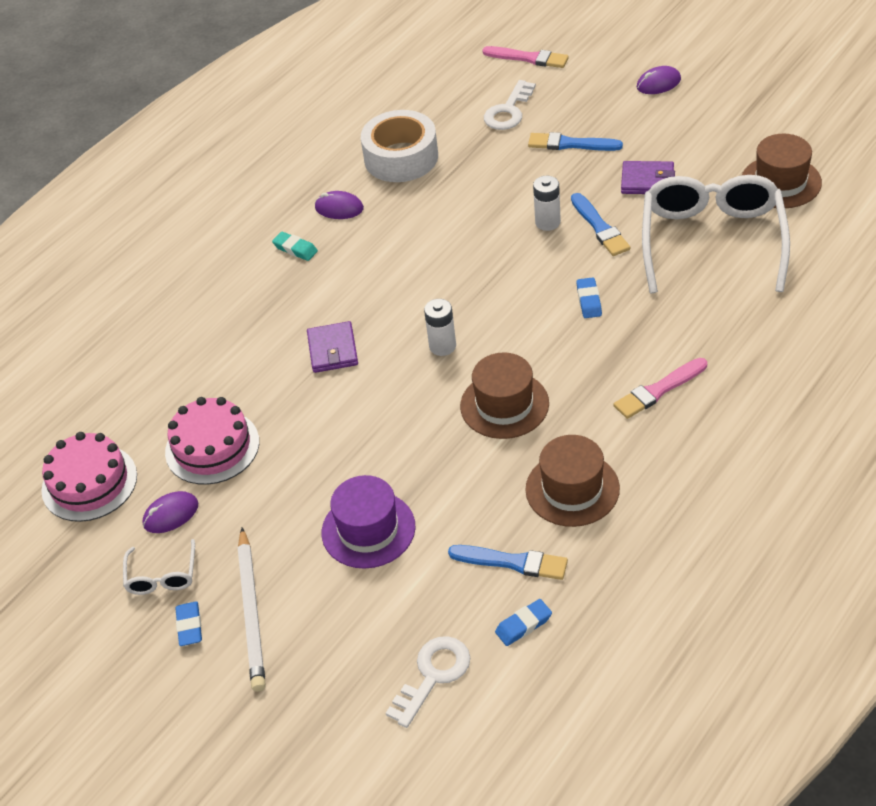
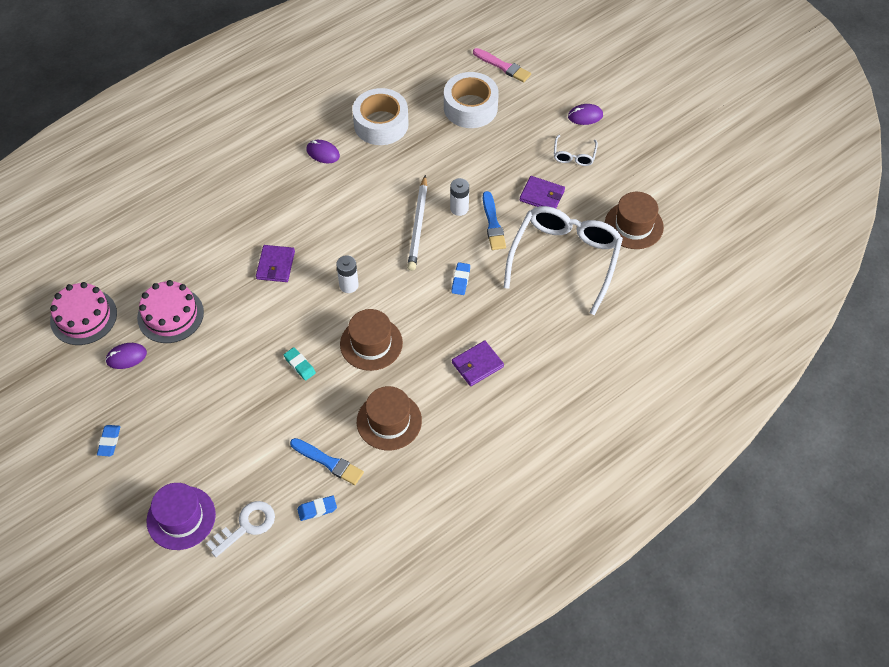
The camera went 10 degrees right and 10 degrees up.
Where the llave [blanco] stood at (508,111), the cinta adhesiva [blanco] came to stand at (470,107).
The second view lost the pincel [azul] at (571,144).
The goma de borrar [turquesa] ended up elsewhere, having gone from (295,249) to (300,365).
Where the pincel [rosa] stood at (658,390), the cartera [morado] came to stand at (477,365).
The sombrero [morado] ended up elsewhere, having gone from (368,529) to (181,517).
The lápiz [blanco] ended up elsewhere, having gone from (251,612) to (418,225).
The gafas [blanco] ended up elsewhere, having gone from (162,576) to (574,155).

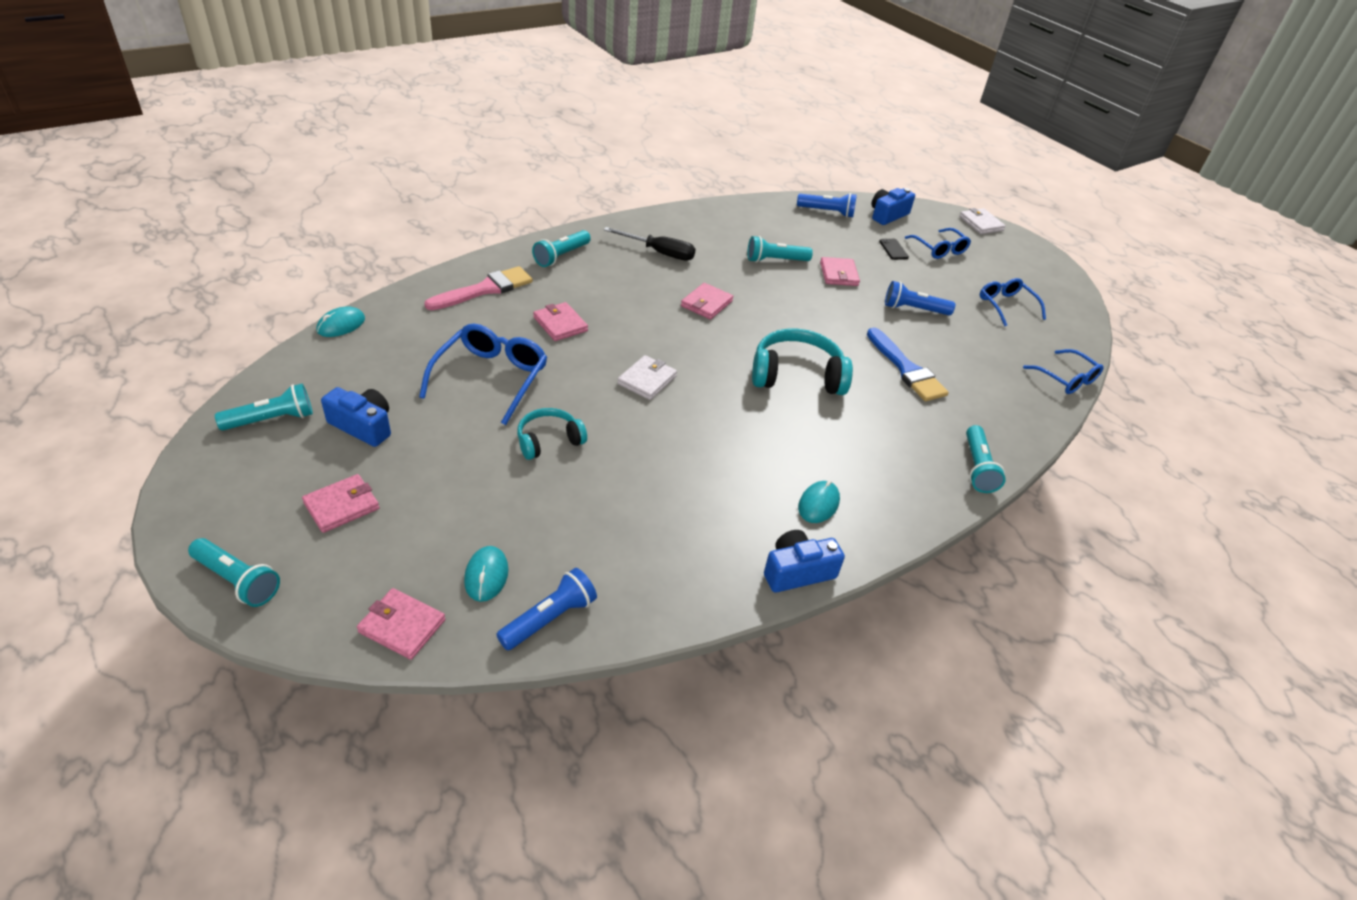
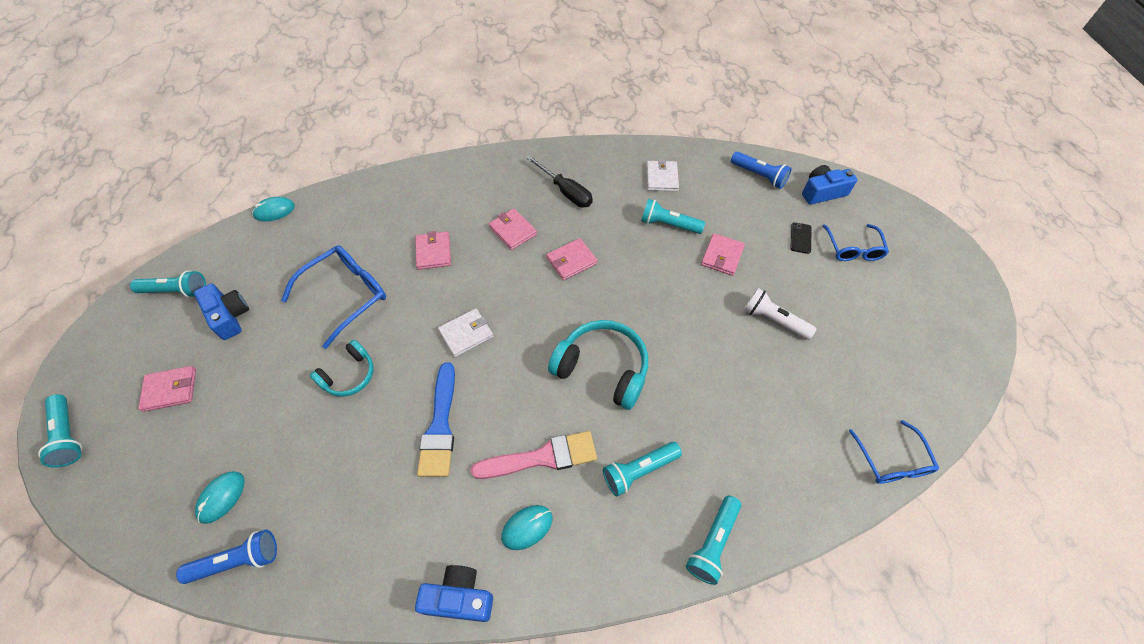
The camera went 30 degrees right and 15 degrees up.
The cartera [blanco] ended up elsewhere, having gone from (981,223) to (662,178).
The lámpara de mano [turquesa] ended up elsewhere, having gone from (561,256) to (639,470).
The pincel [rosa] ended up elsewhere, having gone from (485,289) to (542,457).
The second view lost the gafas [azul] at (1006,306).
What was the lámpara de mano [azul] at (914,309) turned into the lámpara de mano [blanco] at (774,320).
The pincel [azul] ended up elsewhere, having gone from (906,369) to (440,426).
The auriculares [turquesa] at (549,441) ended up facing another way, 135 degrees clockwise from before.
The cartera [rosa] ended up elsewhere, having gone from (402,626) to (513,231).

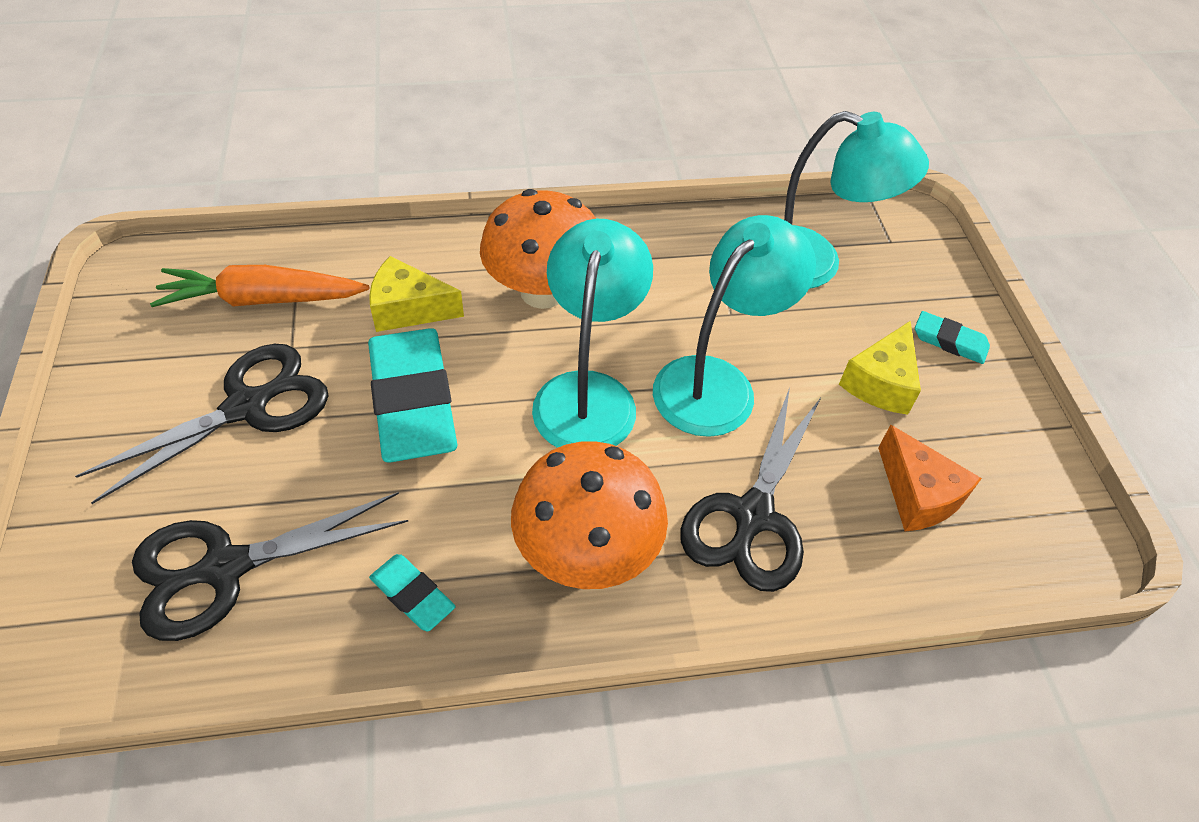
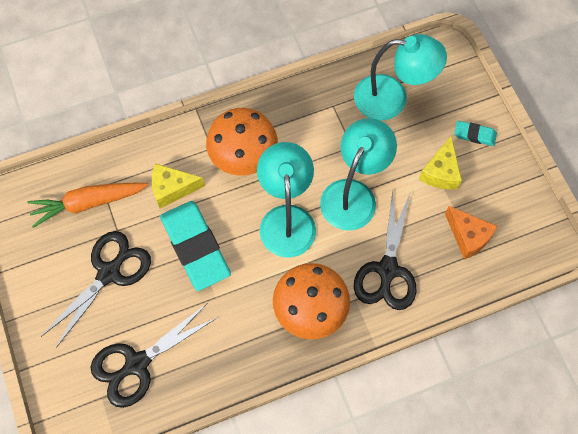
The camera went 10 degrees left and 15 degrees up.
The second view lost the goma de borrar [turquesa] at (412,595).

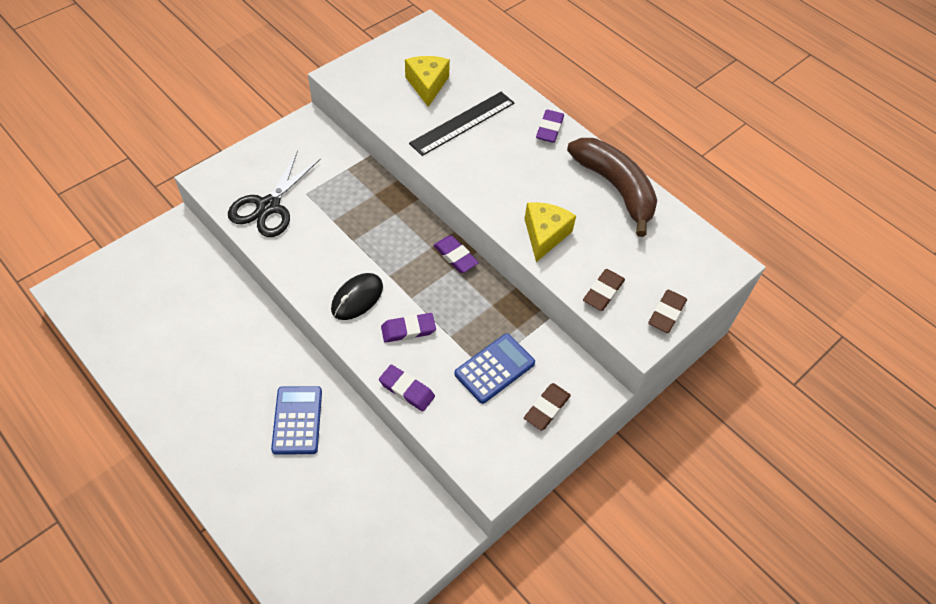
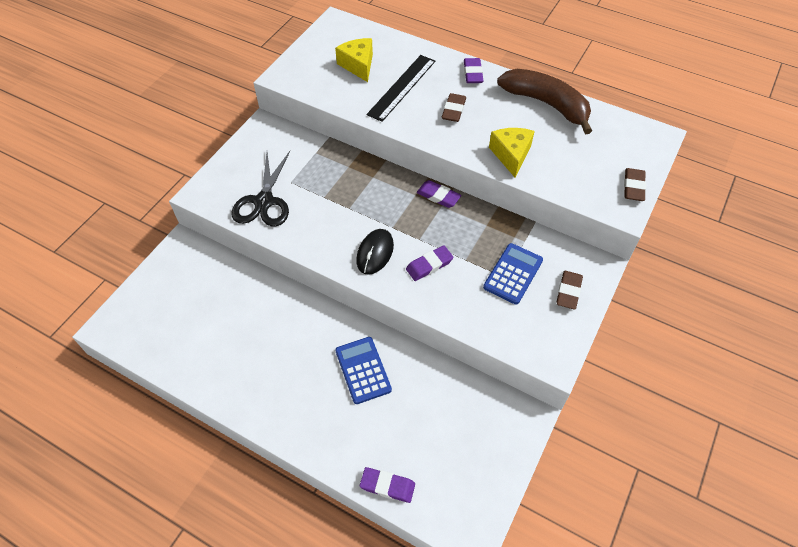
The camera went 15 degrees left and 0 degrees up.
The goma de borrar [marrón] ended up elsewhere, having gone from (603,292) to (453,110).
The goma de borrar [morado] ended up elsewhere, having gone from (406,390) to (387,486).

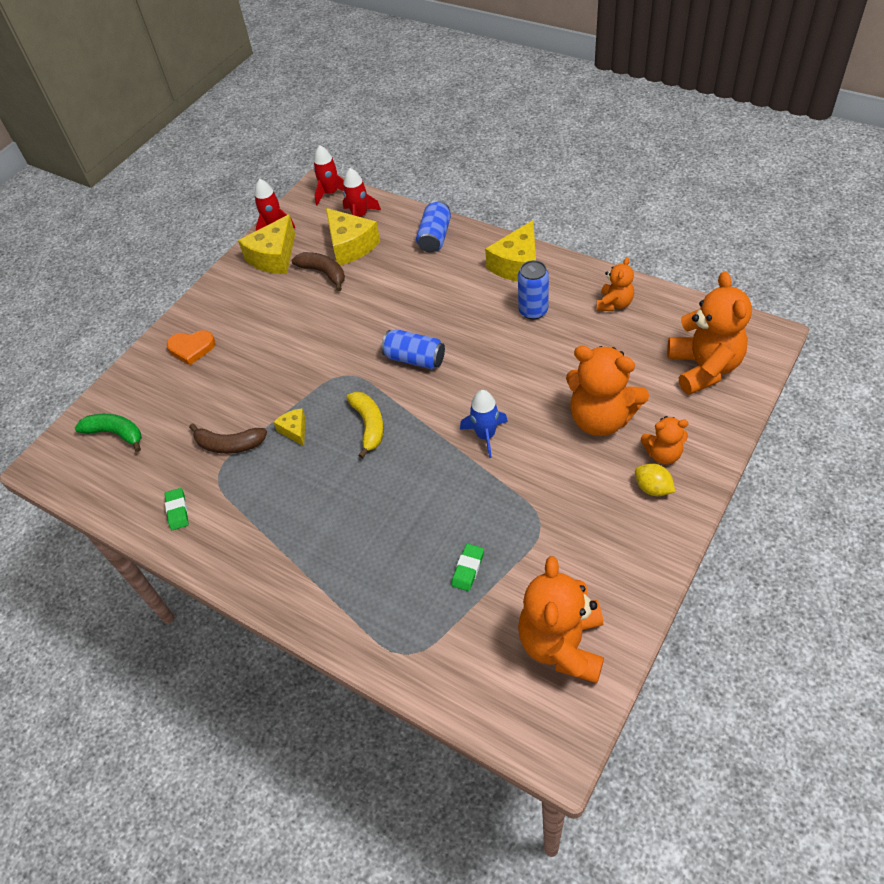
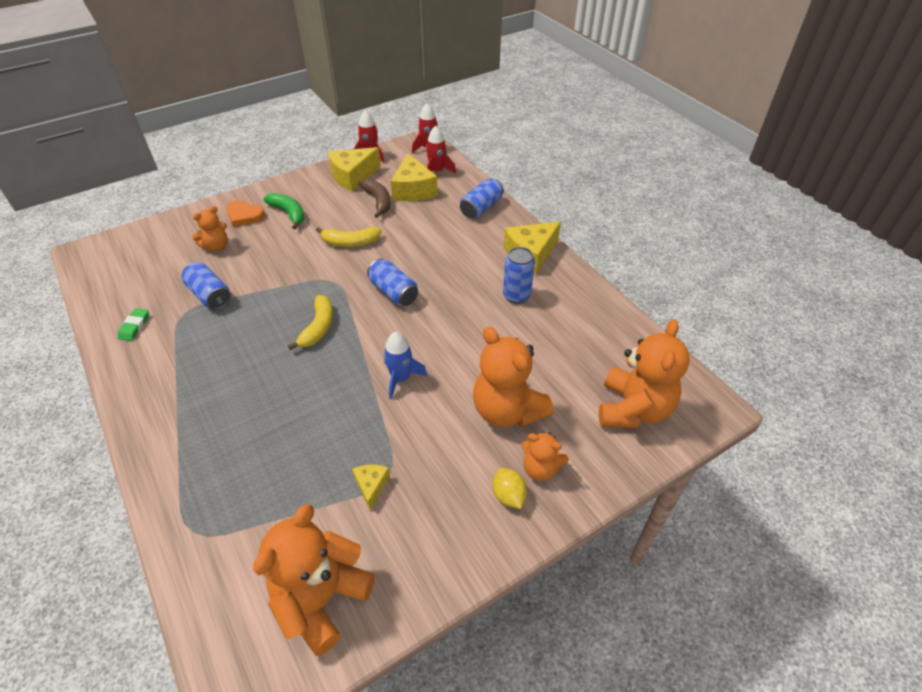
The camera went 20 degrees right and 5 degrees down.
The osito [naranja] ended up elsewhere, having gone from (614,304) to (216,246).
The queso [amarillo] ended up elsewhere, having gone from (294,430) to (371,486).
The plátano [verde] ended up elsewhere, having gone from (115,433) to (289,213).
Where the plátano [marrón] stood at (229,445), the lata [azul] came to stand at (210,295).
The second view lost the goma de borrar [verde] at (468,569).
The second view gained the plátano [amarillo] at (350,242).

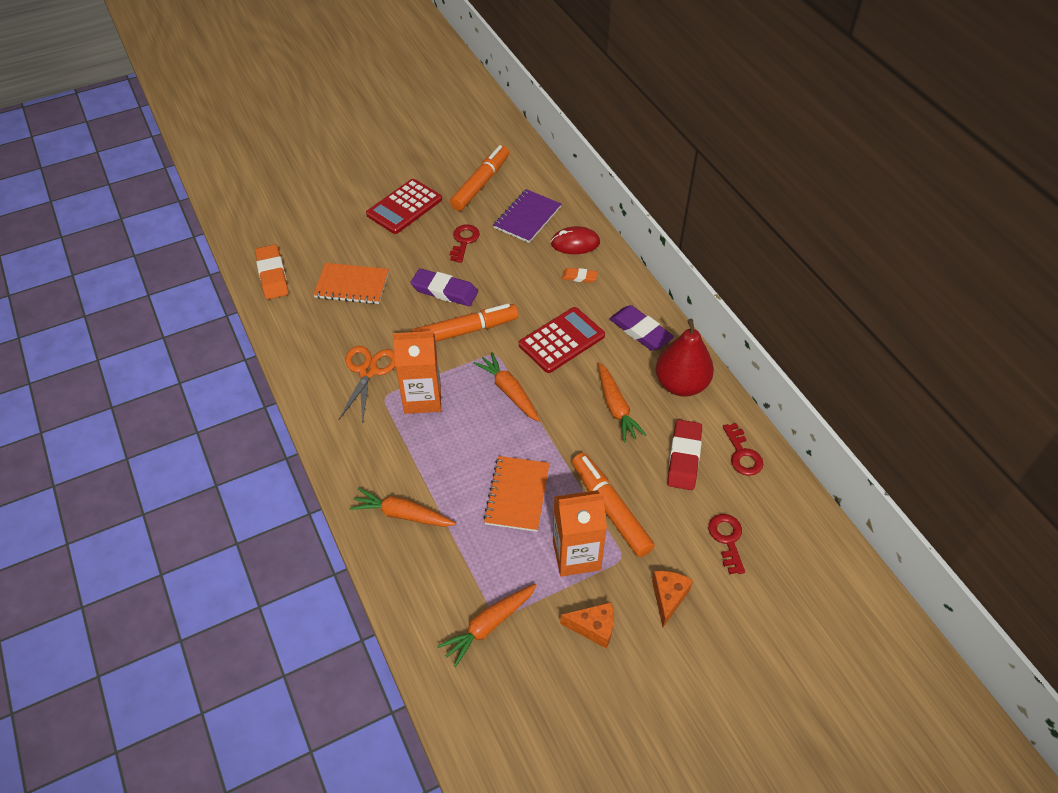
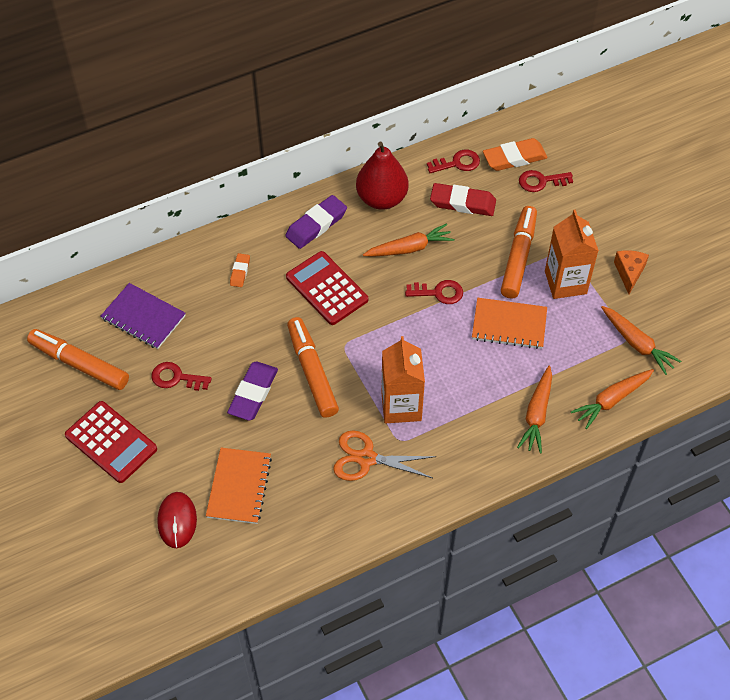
The camera went 90 degrees left and 5 degrees up.
The ratón [rojo] ended up elsewhere, having gone from (575,243) to (177,521).
The goma de borrar [naranja] ended up elsewhere, having gone from (272,275) to (514,158).
The zanahoria [naranja] ended up elsewhere, having gone from (509,391) to (611,400).
The rotulador [naranja] at (610,509) ended up facing another way, 135 degrees clockwise from before.
The second view lost the queso [naranja] at (668,597).
The second view gained the llave [rojo] at (438,292).

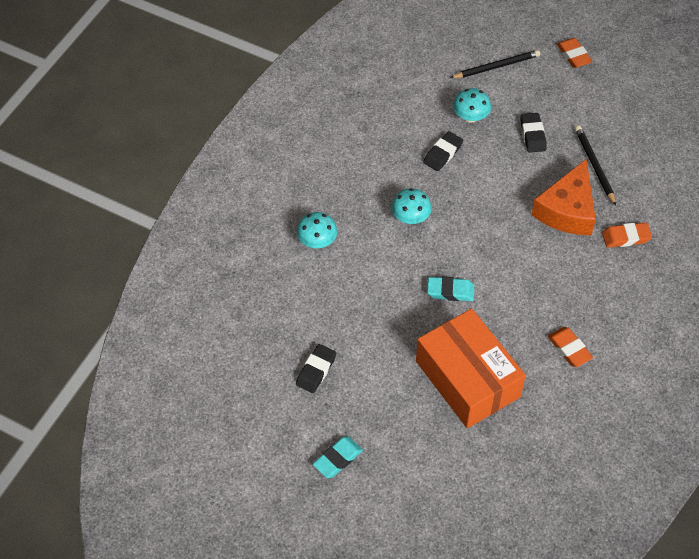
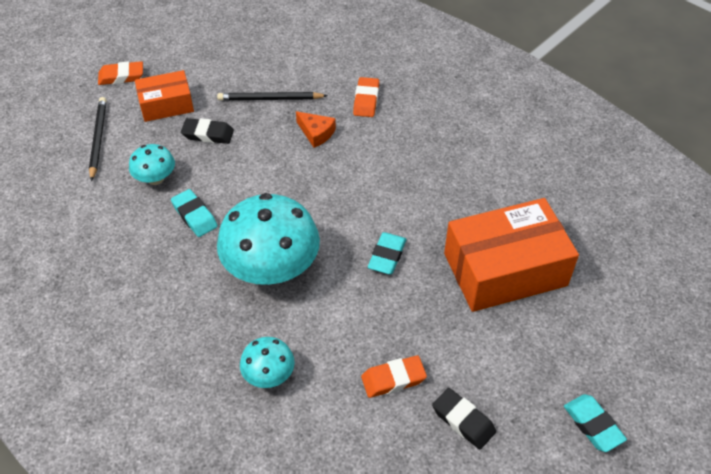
The camera went 75 degrees left and 5 degrees down.
What was the goma de borrar [negro] at (443,154) turned into the goma de borrar [turquesa] at (194,216).
The size of the queso [naranja] at (567,210) changed by a factor of 0.50.
The size of the seta [turquesa] at (410,217) changed by a factor of 2.02.
The goma de borrar [naranja] ended up elsewhere, having gone from (569,349) to (393,379).
The second view gained the caja [naranja] at (166,105).

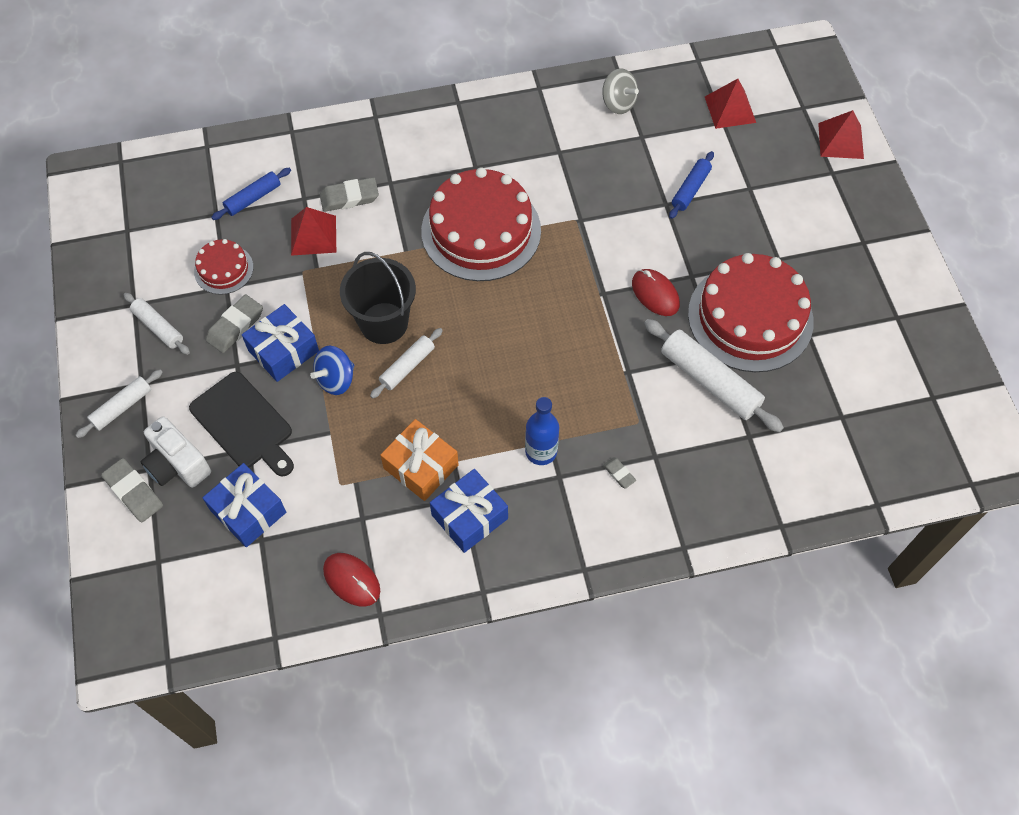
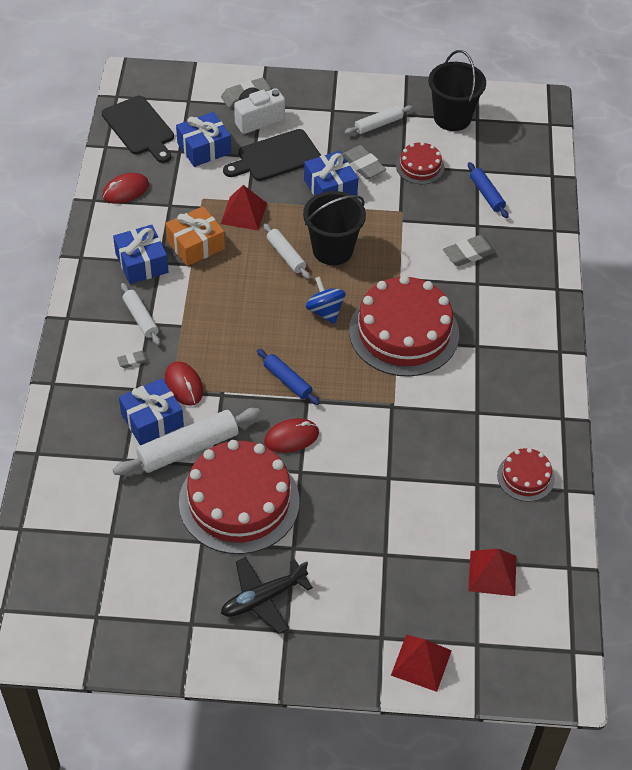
The camera went 105 degrees right and 10 degrees down.
Where the peonza [gris] stood at (618,103), the tarta [rojo] came to stand at (525,477).
The rodillo [azul] ended up elsewhere, having gone from (690,189) to (287,381).
The goma de borrar [gris] at (349,197) ended up facing another way, 60 degrees clockwise from before.
The pirámide [rojo] ended up elsewhere, having gone from (313,235) to (244,213).
The peonza [azul] ended up elsewhere, having gone from (336,379) to (325,311).
The rodillo [blanco] ended up elsewhere, having gone from (122,407) to (141,318).
The second view lost the botella [azul] at (541,451).
The second view gained the balde [negro] at (452,118).
The second view gained the tabla de cortar [negro] at (139,128).
The second view gained the ratón [rojo] at (184,385).
The second view gained the regalo [azul] at (152,420).
The second view gained the avión [negro] at (263,598).

